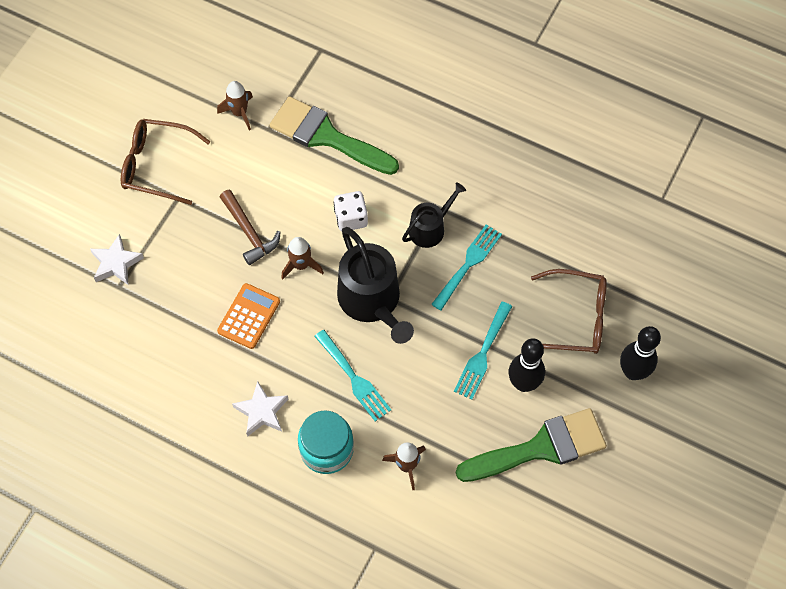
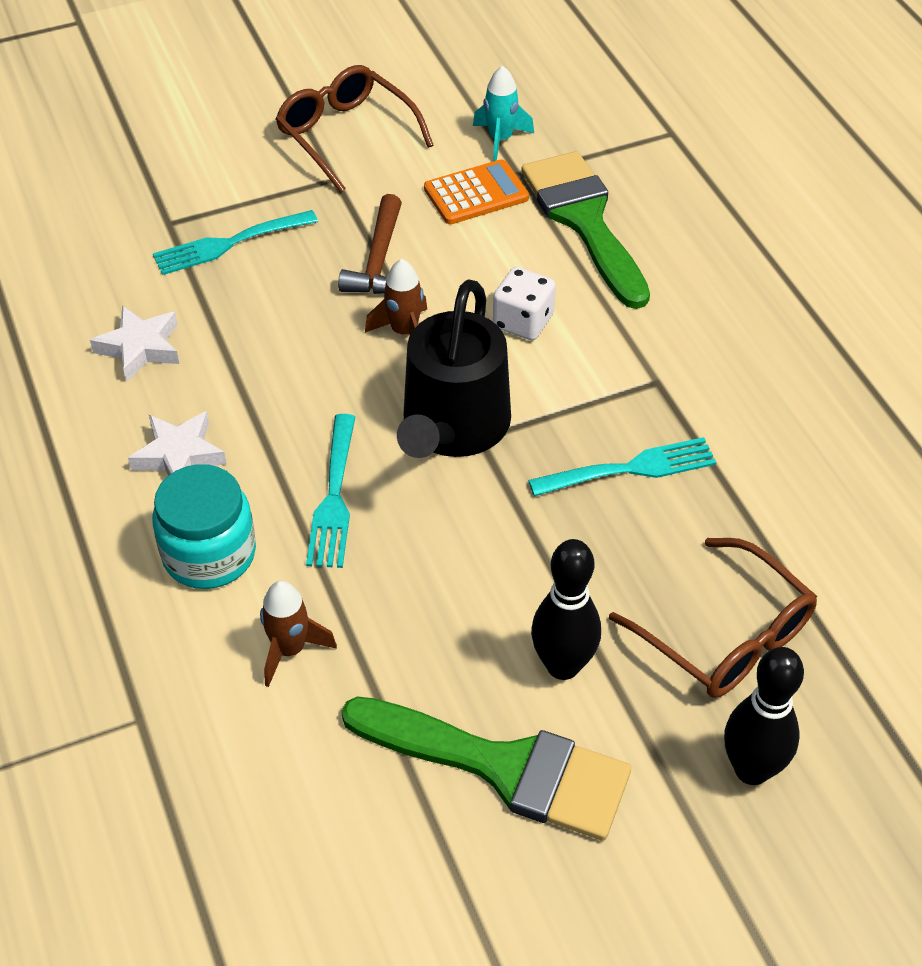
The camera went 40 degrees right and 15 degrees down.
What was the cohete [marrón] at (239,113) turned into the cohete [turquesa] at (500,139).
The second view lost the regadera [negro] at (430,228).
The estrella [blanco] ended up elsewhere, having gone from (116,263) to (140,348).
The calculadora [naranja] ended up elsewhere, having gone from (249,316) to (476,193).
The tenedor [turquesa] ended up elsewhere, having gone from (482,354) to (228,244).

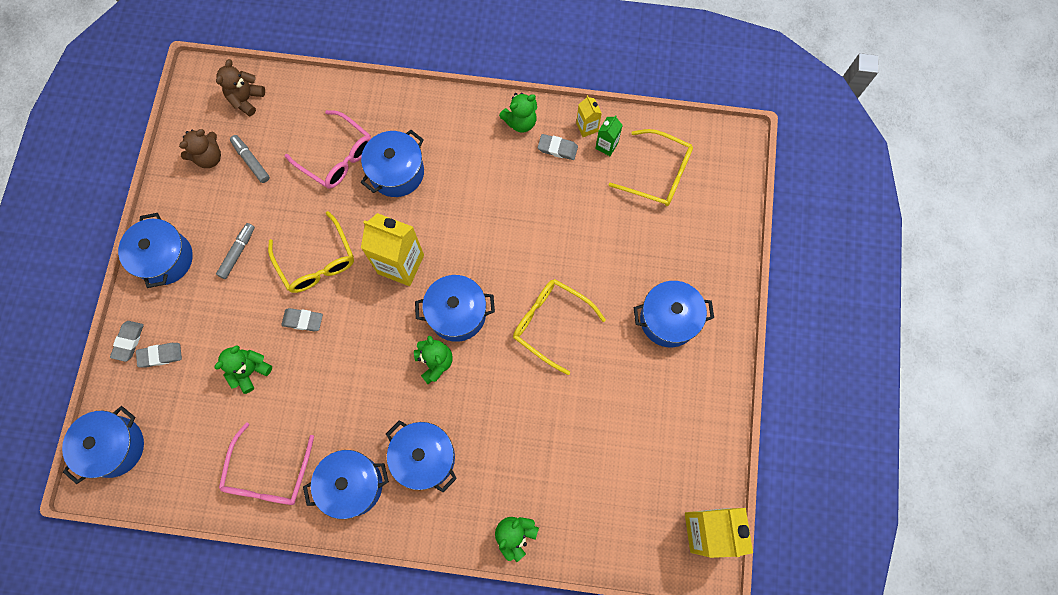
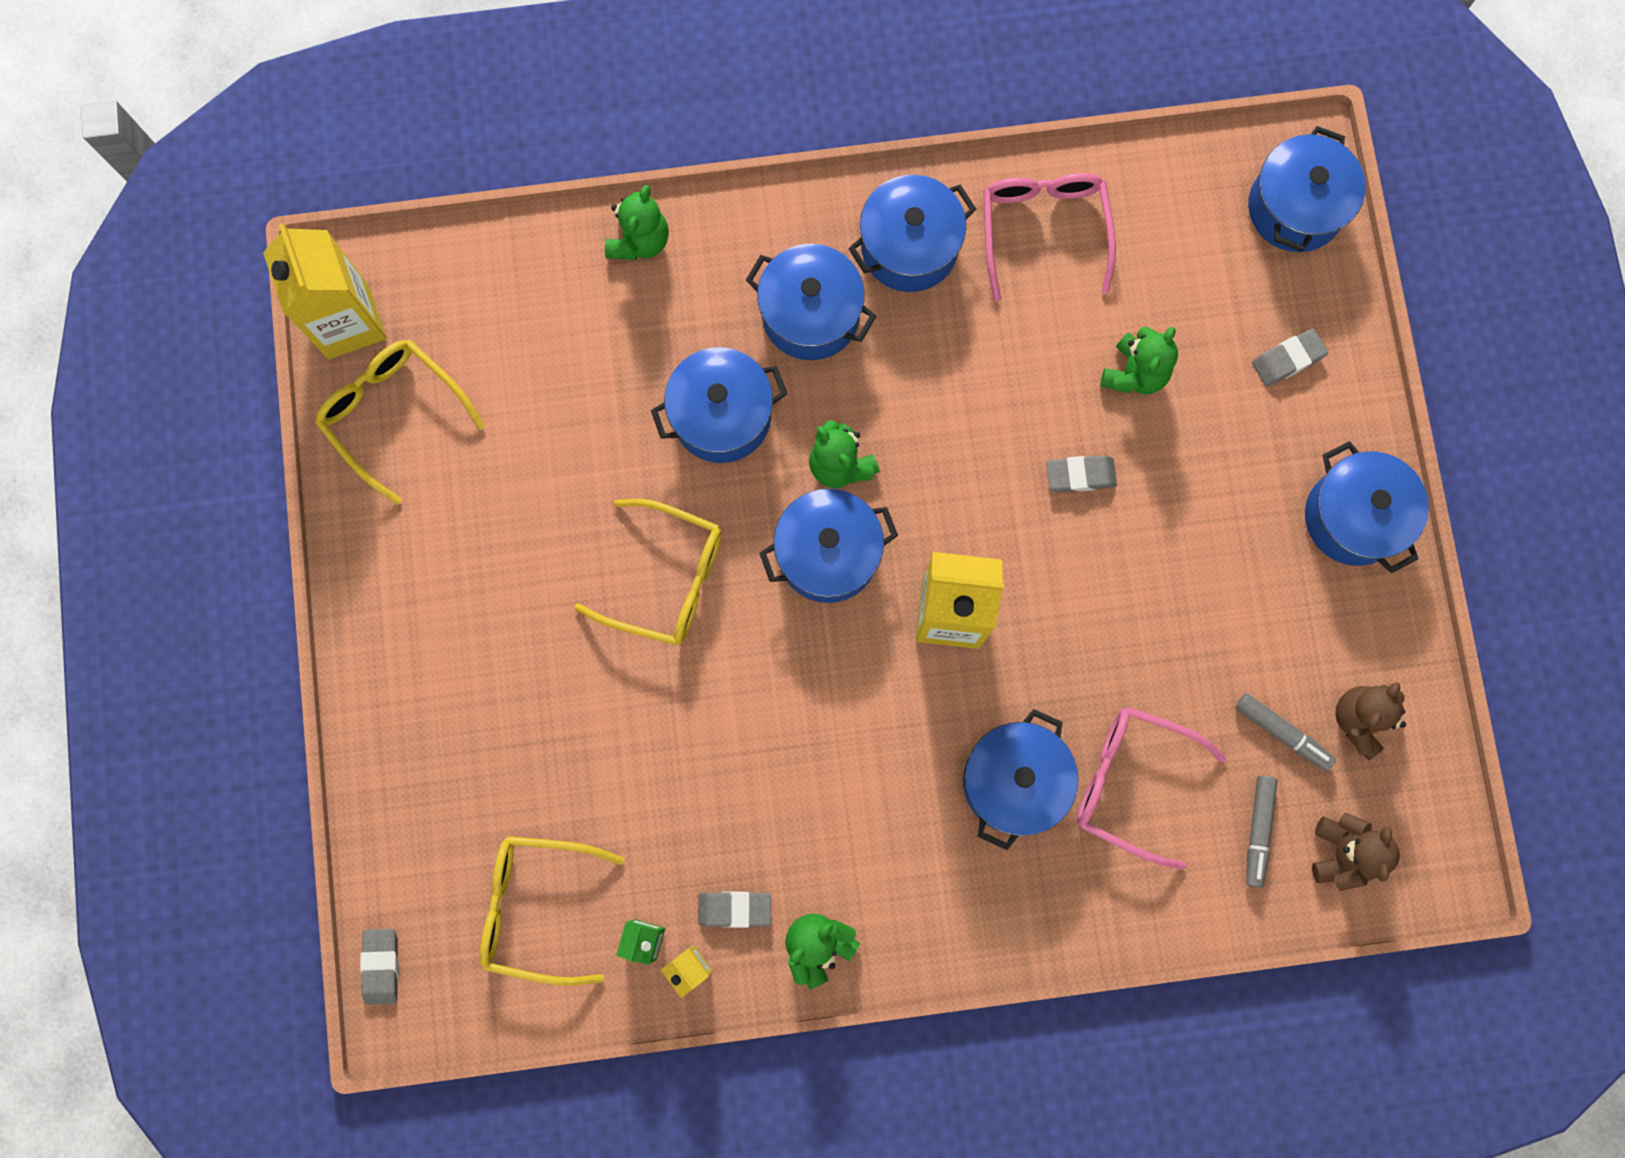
The camera went 165 degrees right and 5 degrees up.
The gafas [amarillo] ended up elsewhere, having gone from (317,262) to (393,414).
The rotulador [gris] ended up elsewhere, having gone from (238,252) to (1258,831).
The olla [azul] ended up elsewhere, having gone from (668,319) to (721,416).
The goma de borrar [gris] ended up elsewhere, having gone from (128,341) to (381,966).

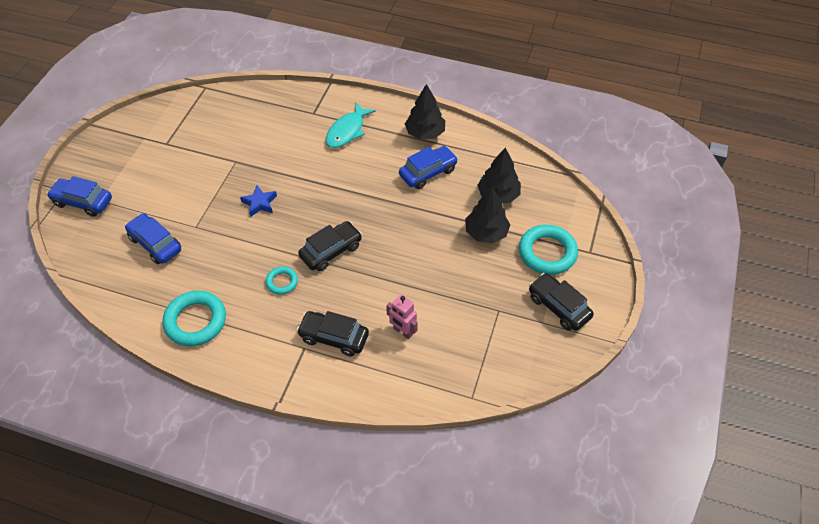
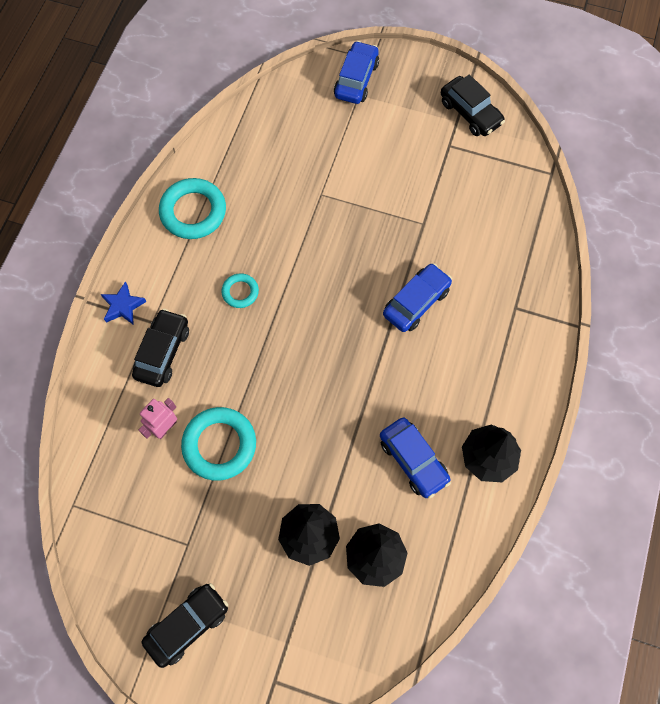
The camera went 90 degrees right and 15 degrees up.
The second view lost the pez [turquesa] at (347,131).
The estrella [azul] ended up elsewhere, having gone from (260,203) to (123,306).
The coche [azul] ended up elsewhere, having gone from (155,244) to (416,302).
The coche [negro] ended up elsewhere, having gone from (331,251) to (470,113).
The anillo [turquesa] ended up elsewhere, having gone from (547,253) to (219,445).

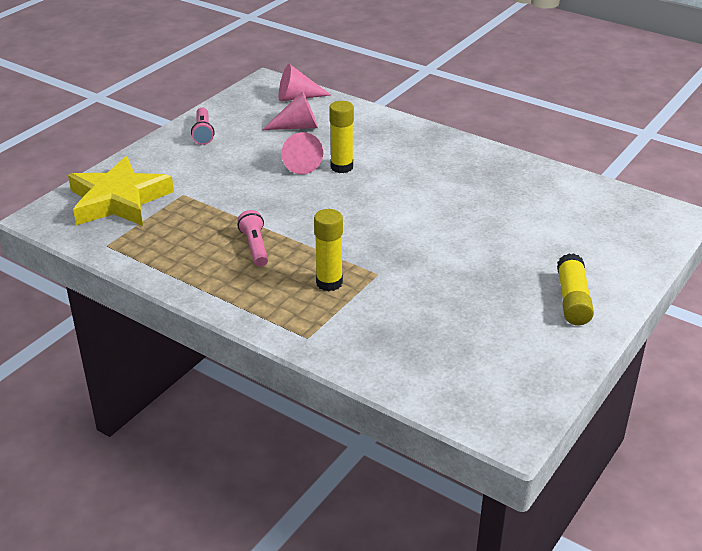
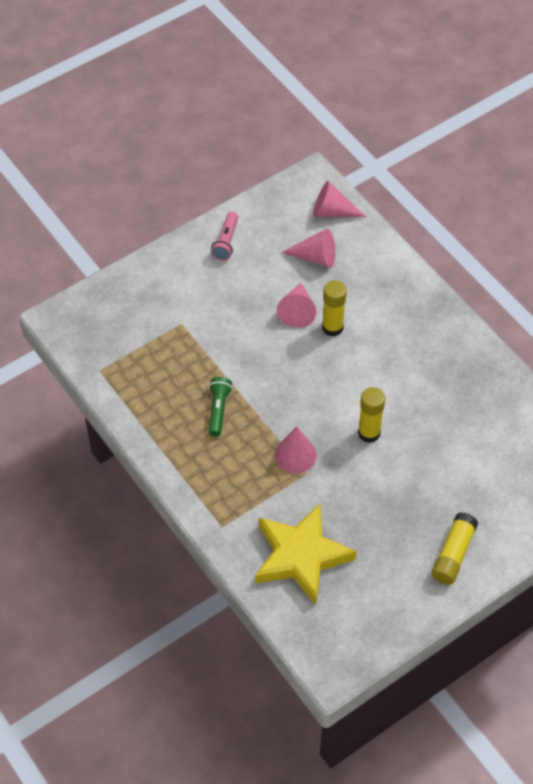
The camera went 20 degrees right and 20 degrees up.
The estrella [amarillo] ended up elsewhere, having gone from (119,200) to (301,556).
The barra de pegamento [amarillo] ended up elsewhere, having gone from (329,283) to (369,433).
What was the lámpara de mano [rosa] at (255,247) turned into the lámpara de mano [verde] at (218,409).
The second view gained the cono [rosa] at (295,455).

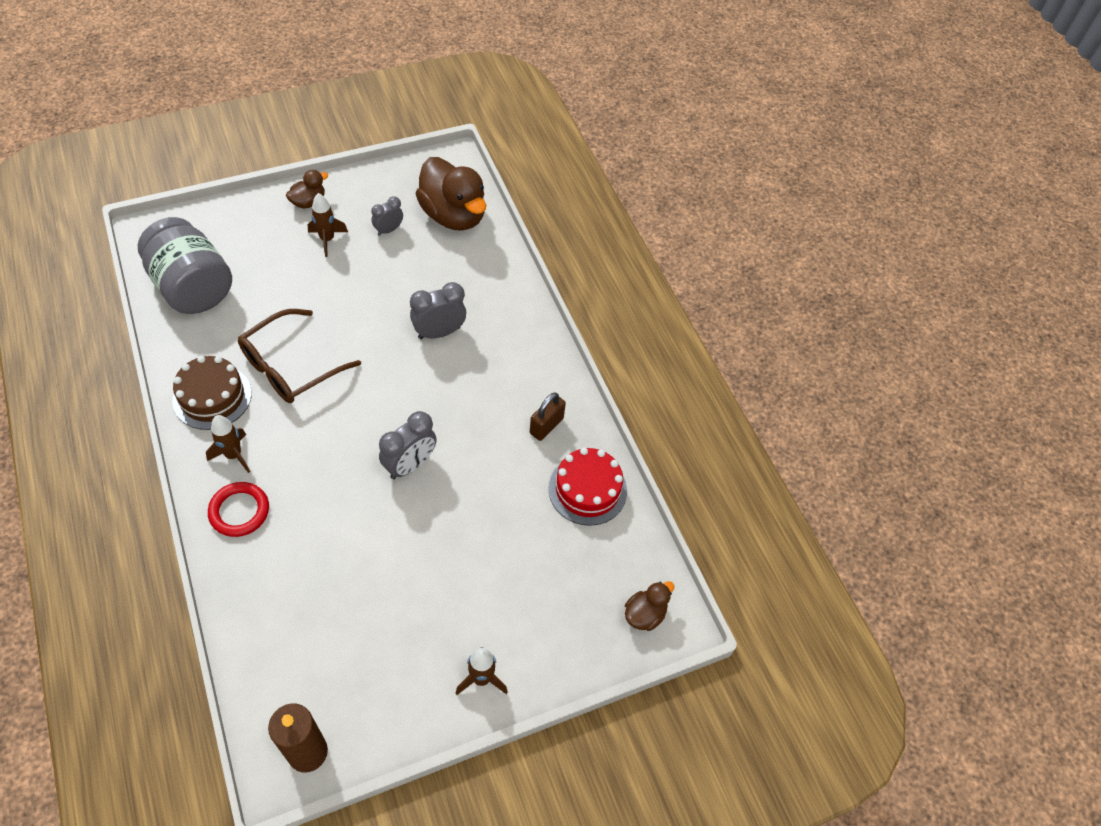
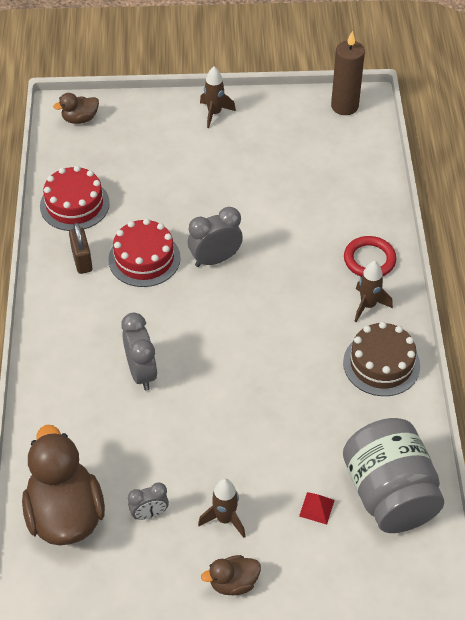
The camera went 155 degrees left and 5 degrees down.
The despertador [gris] at (439,332) ended up facing another way, 105 degrees counterclockwise from before.
The second view lost the gafas [marrón] at (290,367).
The candado [marrón] at (546,426) ended up facing another way, 75 degrees counterclockwise from before.
The second view gained the tarta [rojo] at (144,258).
The second view gained the pirámide [rojo] at (316,508).

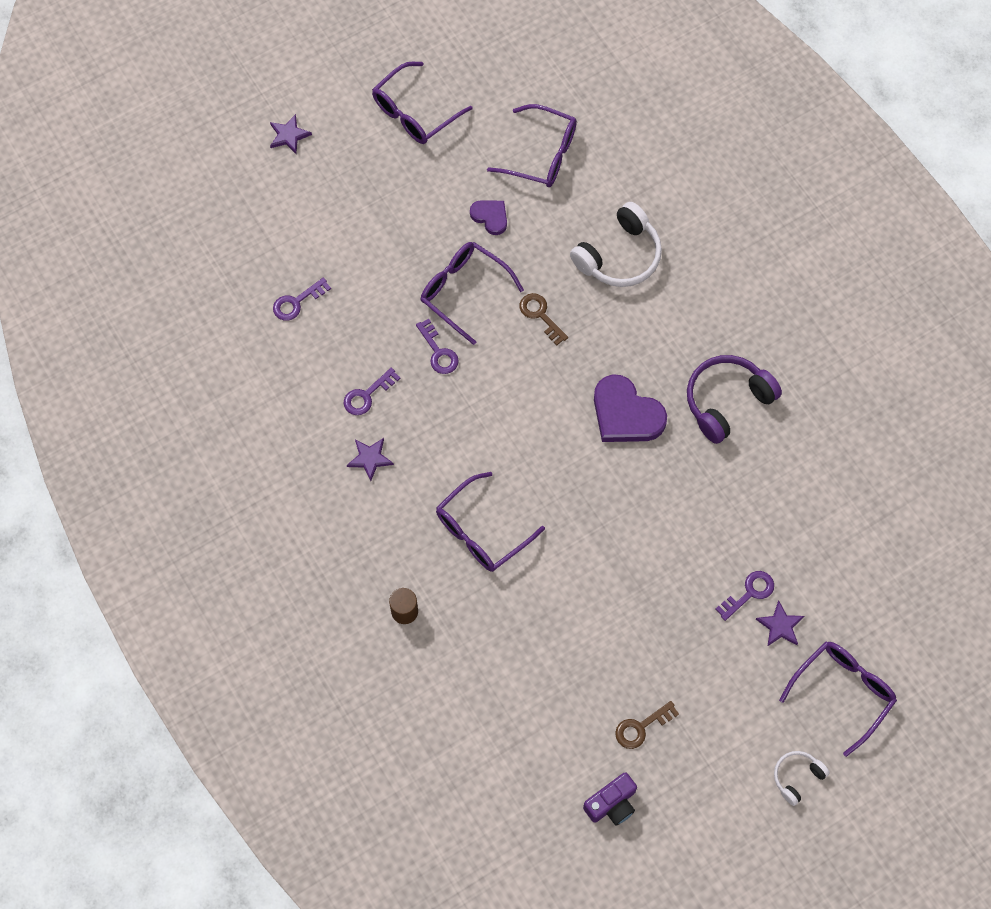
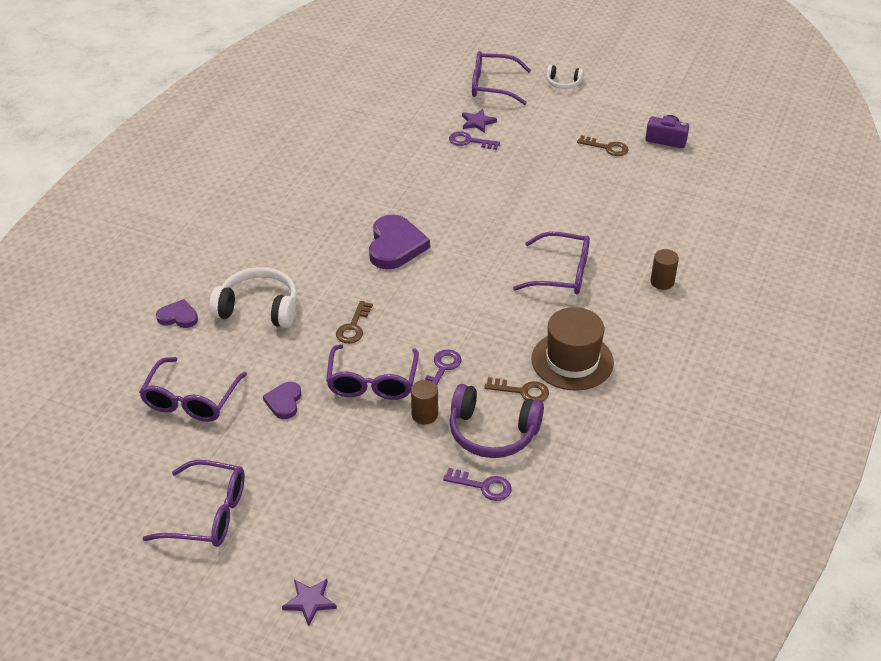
The camera went 125 degrees left and 25 degrees down.
The gafas [morado] at (542,154) ended up facing another way, 150 degrees counterclockwise from before.
The auriculares [morado] ended up elsewhere, having gone from (726,401) to (492,433).
What was the llave [morado] at (367,395) turned into the llave [marrón] at (522,391).
Where the estrella [morado] stood at (370,458), the sombrero [marrón] came to stand at (572,361).
The second view gained the corazón [morado] at (178,317).
The second view gained the cilindro [marrón] at (424,415).

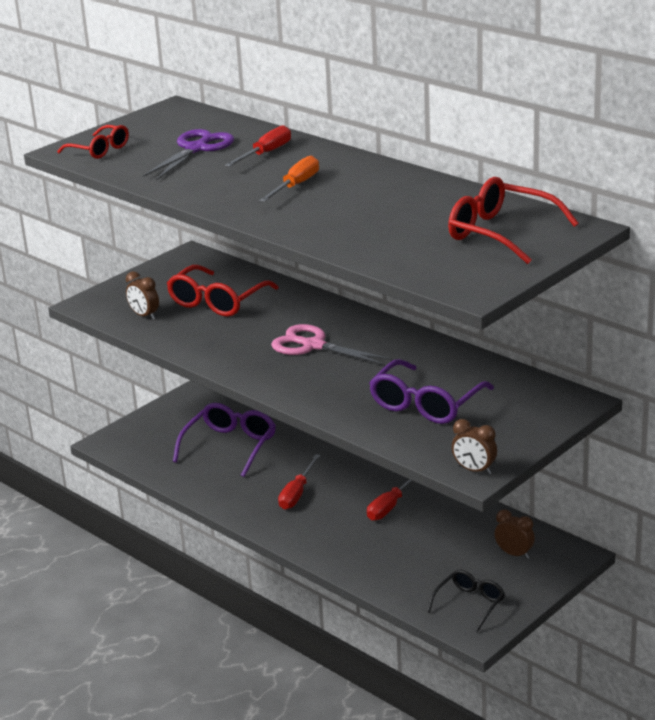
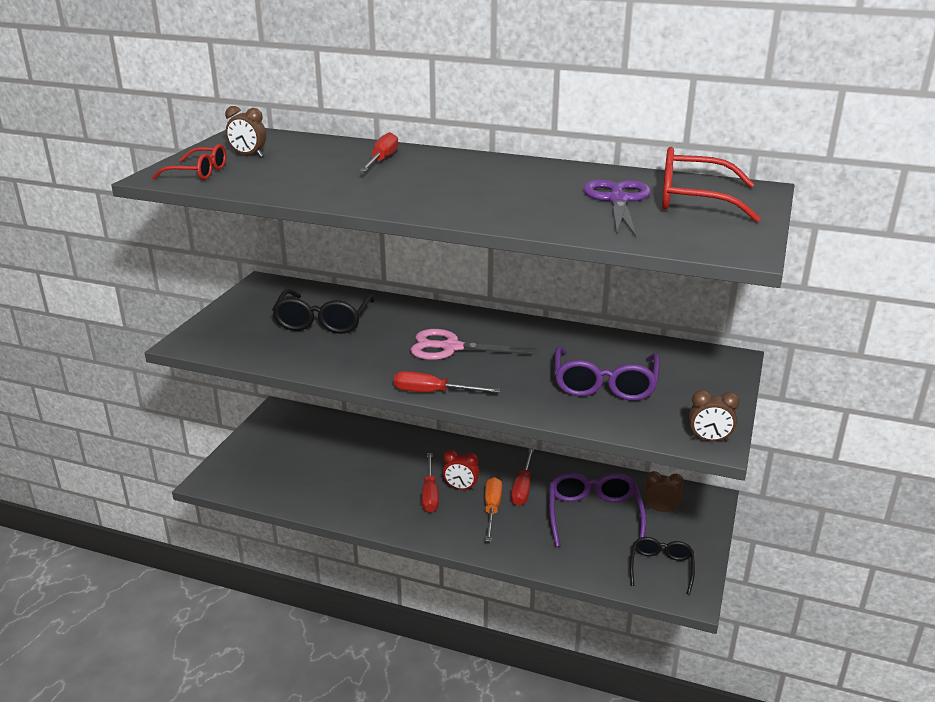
The camera went 25 degrees left and 0 degrees up.
The tijeras [morado] ended up elsewhere, having gone from (196,149) to (618,200).
The destornillador [naranja] ended up elsewhere, having gone from (295,186) to (492,509).
What was the gafas [rojo] at (217,301) turned into the gafas [negro] at (323,321).
The despertador [marrón] ended up elsewhere, having gone from (144,315) to (248,155).
The gafas [morado] ended up elsewhere, having gone from (230,446) to (594,516).
The second view gained the destornillador [rojo] at (433,393).
The second view gained the despertador [rojo] at (461,488).

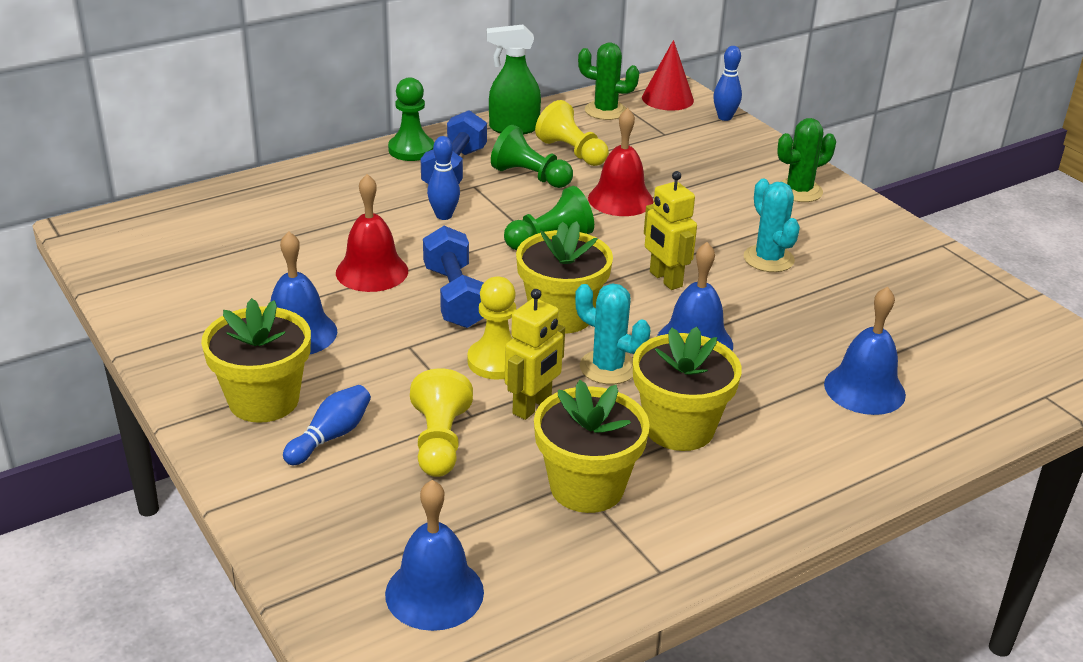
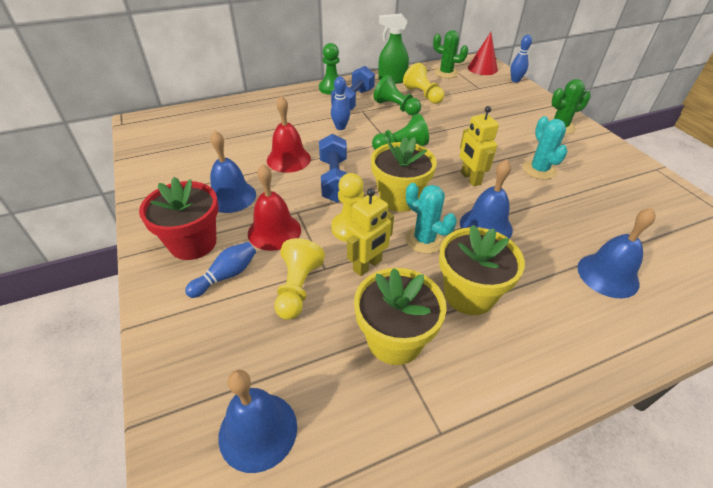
The camera went 10 degrees right and 10 degrees up.
The campana [rojo] ended up elsewhere, having gone from (620,199) to (274,231).
What was the maceta [amarillo] at (264,400) turned into the maceta [rojo] at (193,243).

